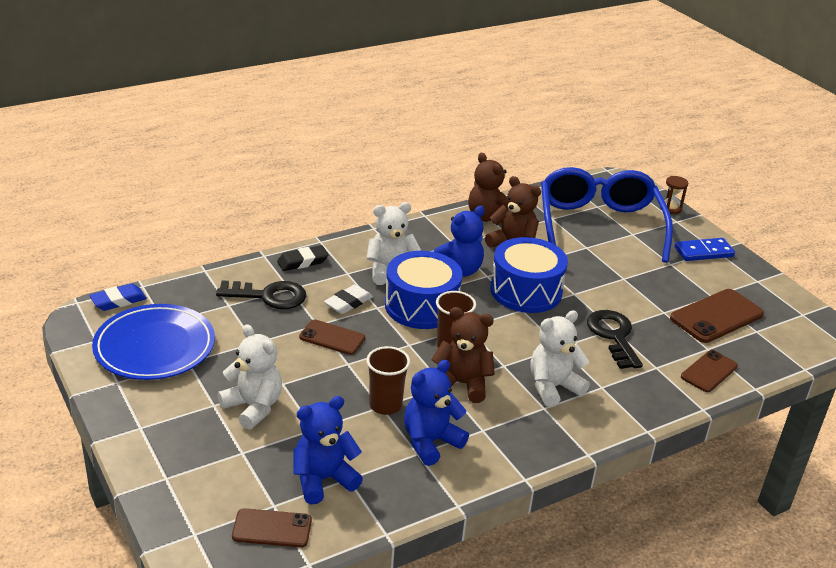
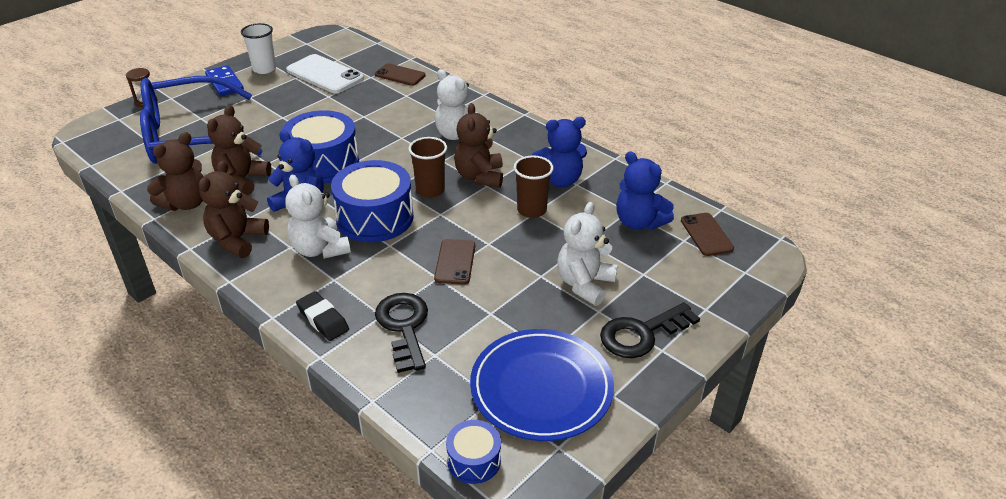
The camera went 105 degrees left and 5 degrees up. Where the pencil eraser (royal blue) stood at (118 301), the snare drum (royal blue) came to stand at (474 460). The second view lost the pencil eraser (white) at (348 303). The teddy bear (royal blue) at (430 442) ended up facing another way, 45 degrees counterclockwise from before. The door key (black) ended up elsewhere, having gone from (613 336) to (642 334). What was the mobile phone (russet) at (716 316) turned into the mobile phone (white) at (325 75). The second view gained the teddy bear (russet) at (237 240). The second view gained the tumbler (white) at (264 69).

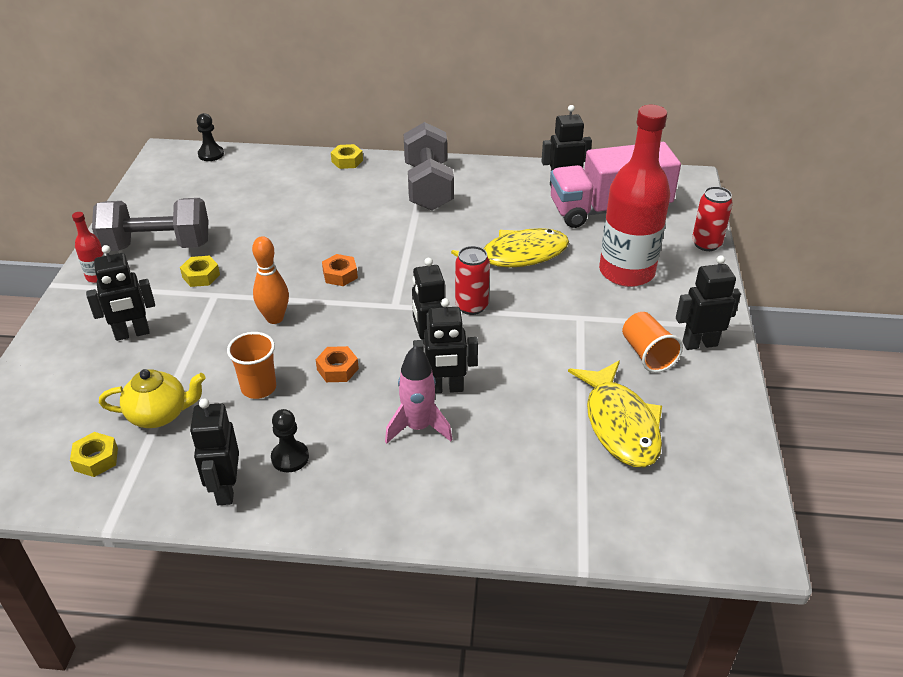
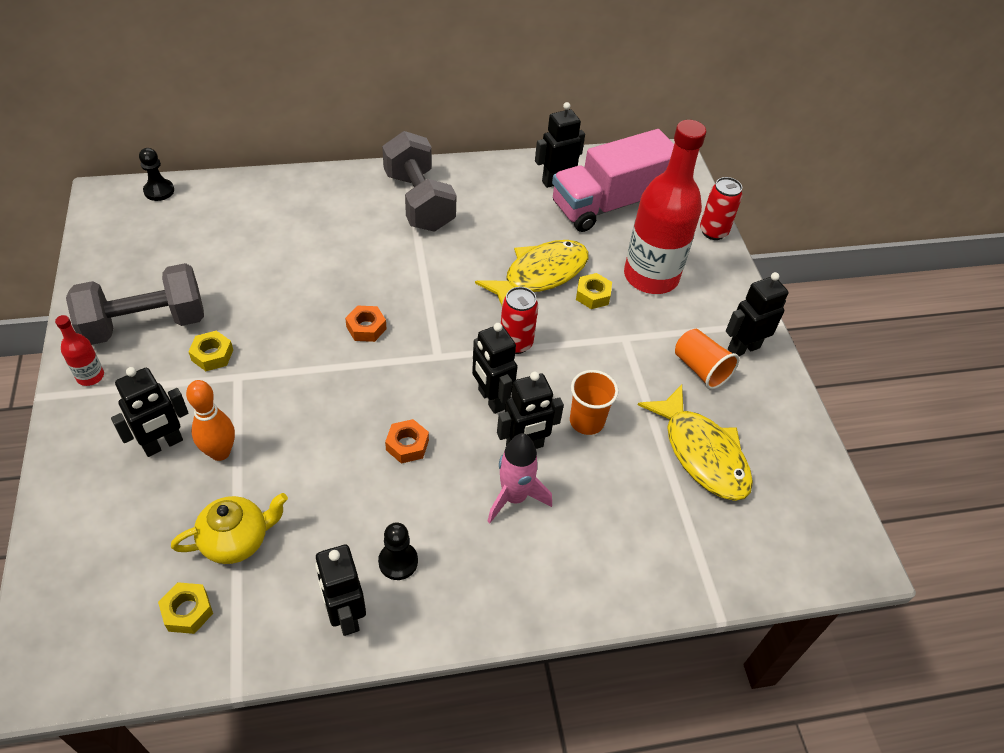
The camera went 20 degrees left and 10 degrees up. The tumbler (orange-coloured) ended up elsewhere, having gone from (258 388) to (586 421). The skittle (orange-coloured) ended up elsewhere, having gone from (275 318) to (220 452). The hex nut (yellow) ended up elsewhere, having gone from (347 161) to (593 295).

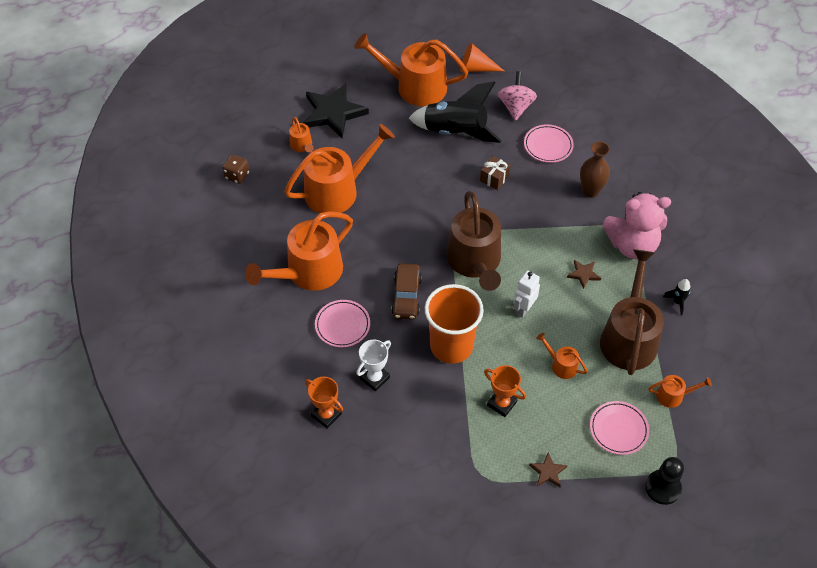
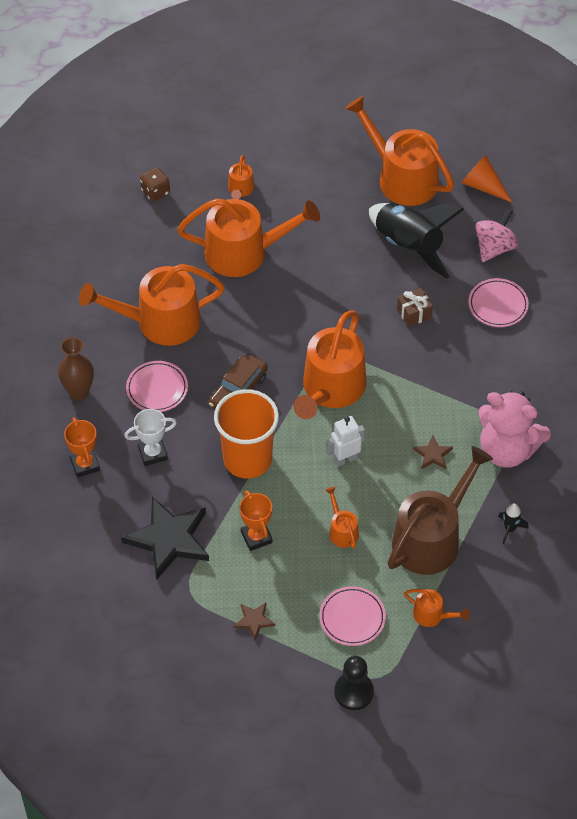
The camera went 30 degrees right and 0 degrees up. The star shape (black) ended up elsewhere, having gone from (333 113) to (169 539). What was the watering can (russet) at (475 261) turned into the watering can (orange-coloured) at (331 389). The tall vase (russet) ended up elsewhere, having gone from (590 191) to (79 392).

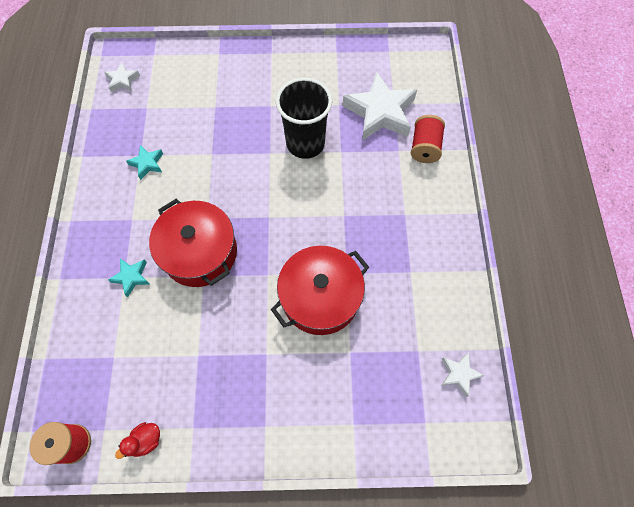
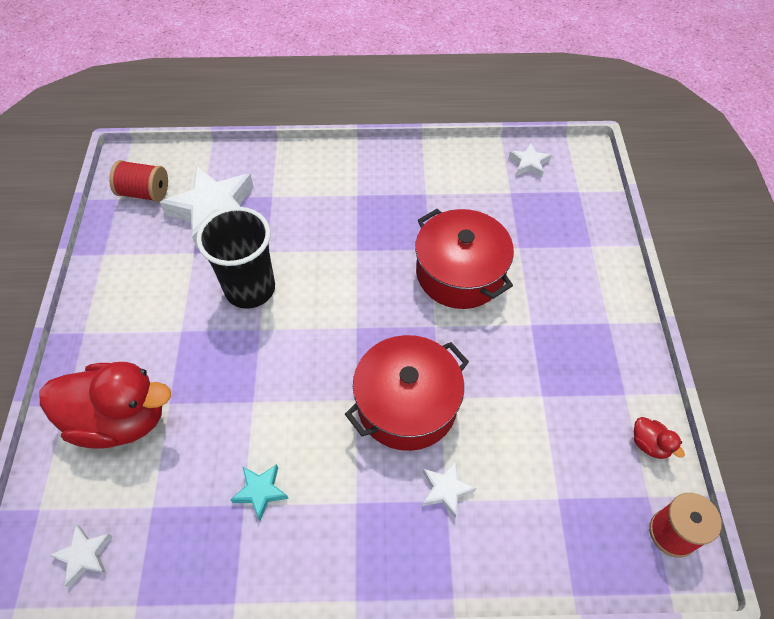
The camera went 90 degrees left and 10 degrees down. What was the star shape (teal) at (131 277) turned into the star shape (white) at (446 490). The bobbin (red) ended up elsewhere, having gone from (424 147) to (144 193). The second view gained the duck (red) at (120 419).

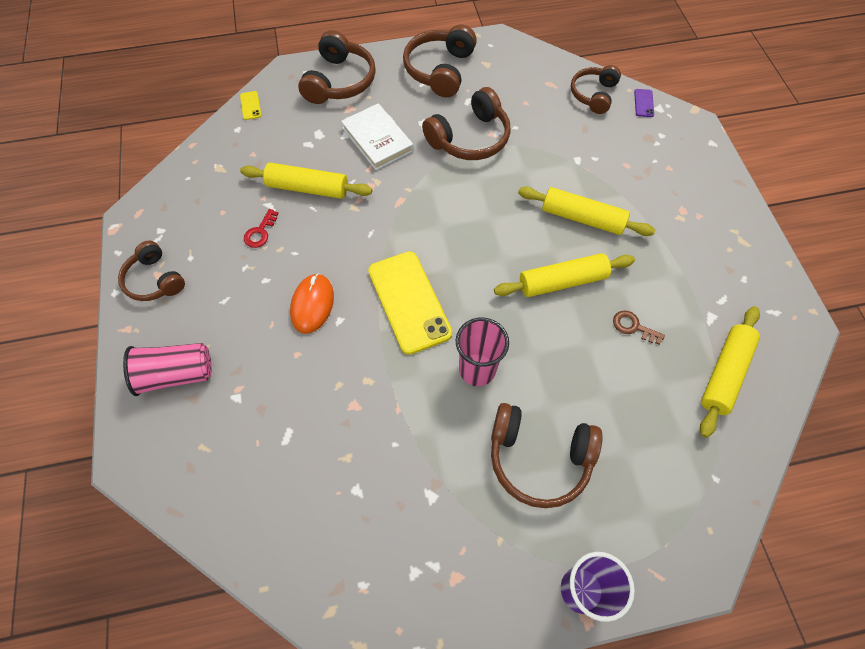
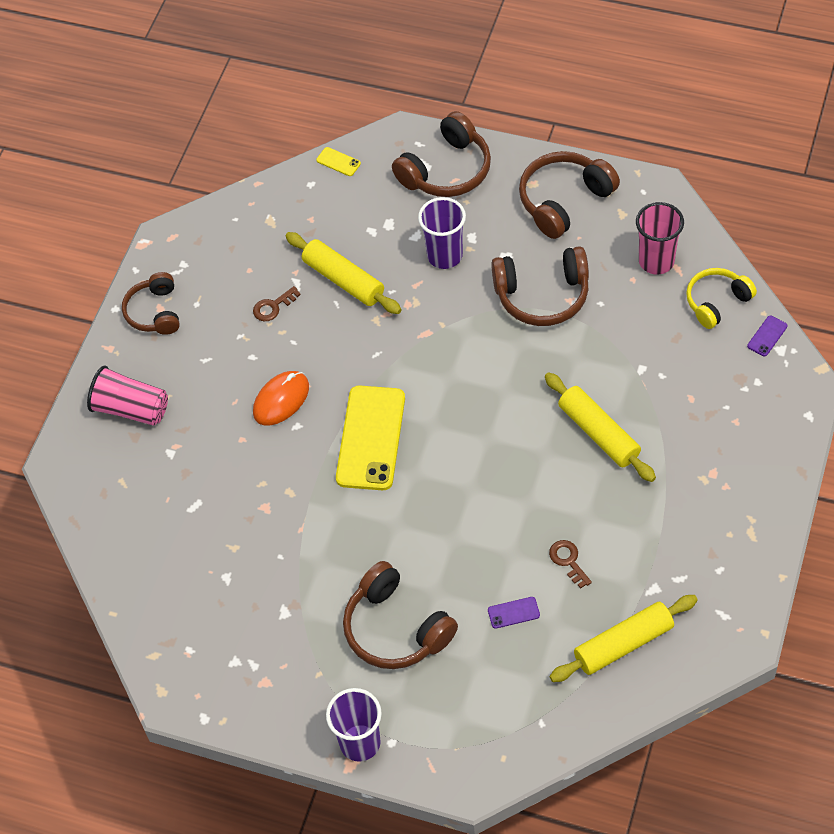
The camera went 35 degrees right and 5 degrees down. The mobile phone (yellow) at (250 105) ended up facing another way, 75 degrees counterclockwise from before. What was the door key (red) at (260 232) turned into the door key (russet) at (273 307). Where the book (white) stood at (377 139), the tumbler (violet) came to stand at (445 256). The tumbler (rosy) ended up elsewhere, having gone from (477 369) to (656 261). The second view lost the rolling pin (yellow) at (562 281). What was the over-ear headphones (russet) at (593 95) turned into the over-ear headphones (yellow) at (716 302). The second view gained the mobile phone (violet) at (513 613).

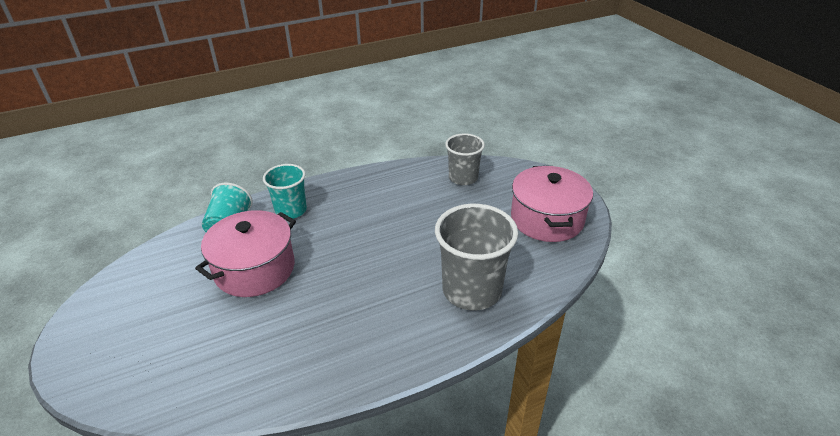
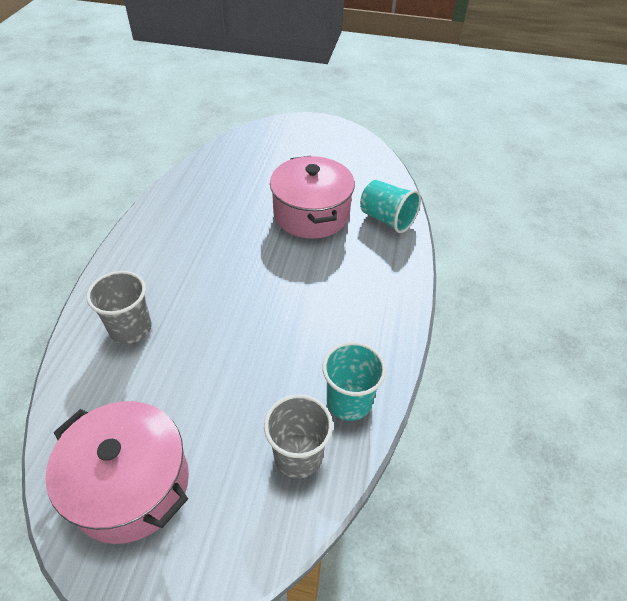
The camera went 125 degrees right and 10 degrees up. The tumbler (teal) ended up elsewhere, having gone from (291 210) to (349 401). The size of the tumbler (gray) at (472 290) changed by a factor of 0.62.

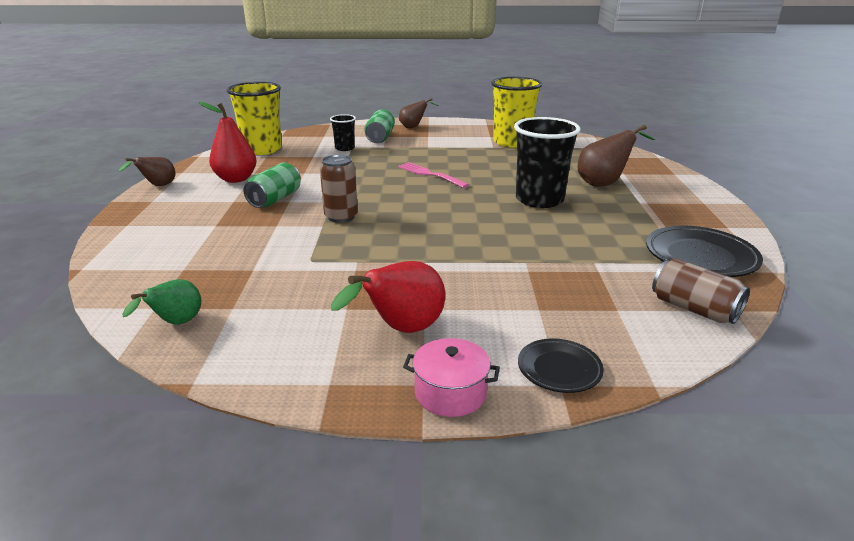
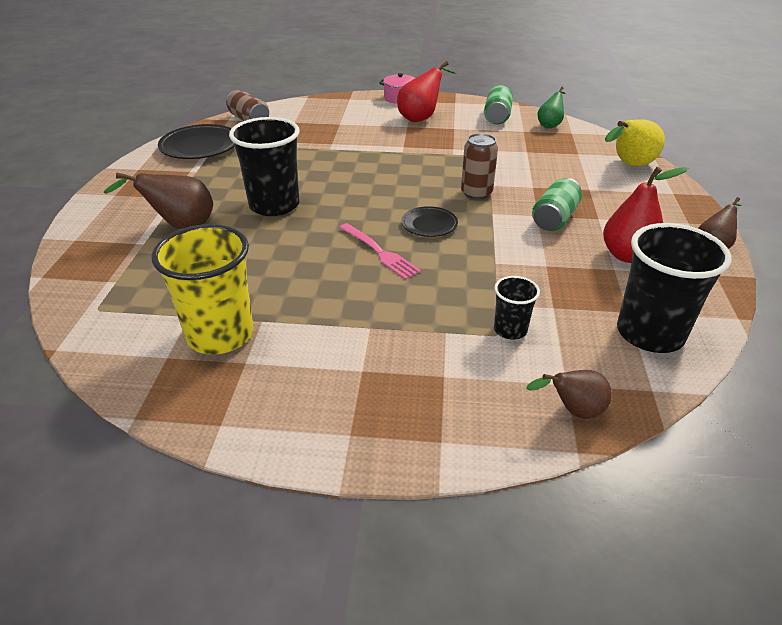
The camera went 175 degrees left and 10 degrees up. What was the tumbler (yellow) at (262 149) turned into the tumbler (black) at (650 333). The tin (leaf-green) ended up elsewhere, having gone from (380 138) to (497 116). The pear (russet) ended up elsewhere, having gone from (414 127) to (573 411). The dinner plate (black) ended up elsewhere, having gone from (559 369) to (429 225). The second view gained the pear (yellow) at (629 165).

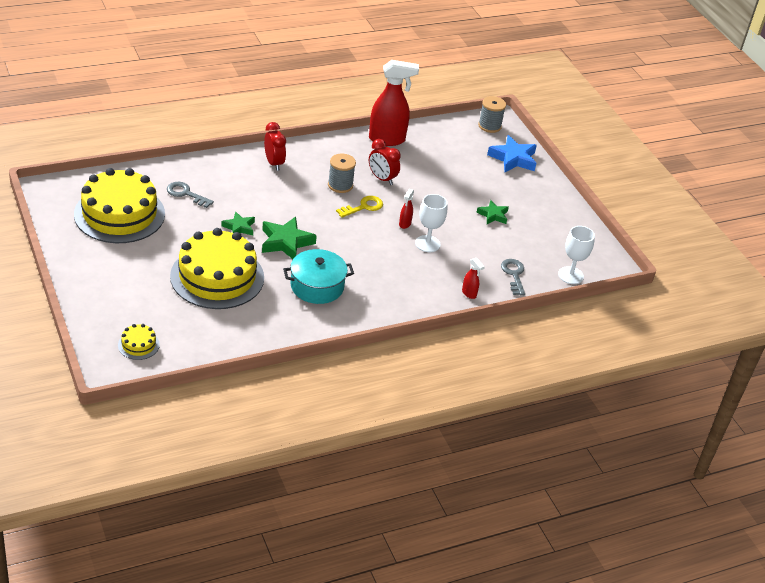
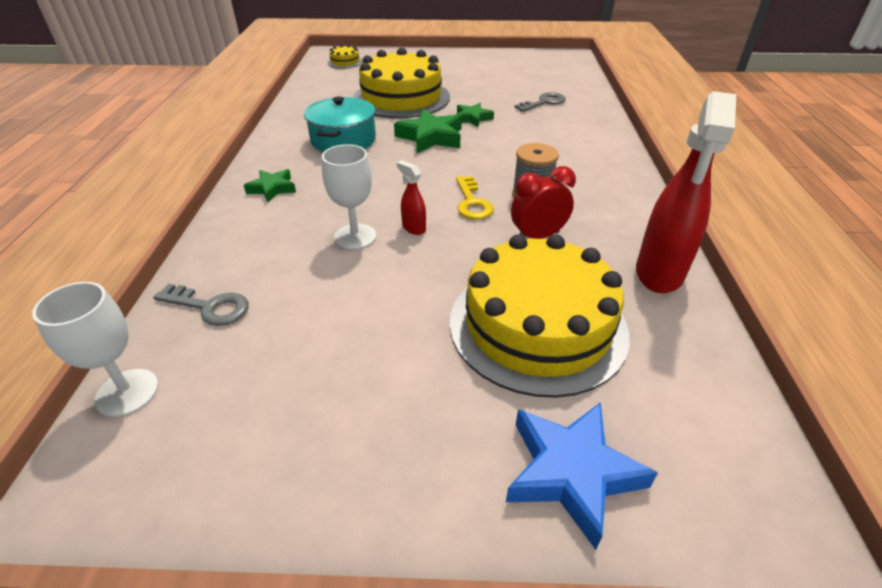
The camera went 120 degrees right and 0 degrees up. The gateau (yellow) ended up elsewhere, having gone from (119 214) to (537 325). The second view lost the clock (red) at (274 163). The second view lost the sprayer (red) at (469 293). The star shape (leaf-green) ended up elsewhere, having gone from (493 215) to (272 188). The second view lost the bobbin (gray) at (489 126).

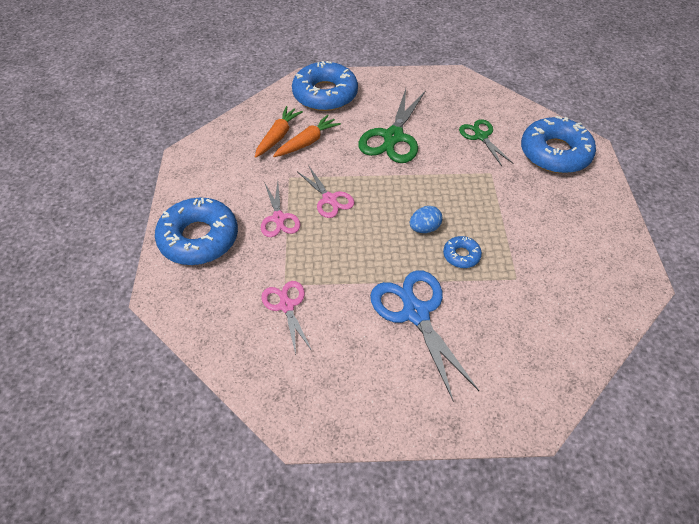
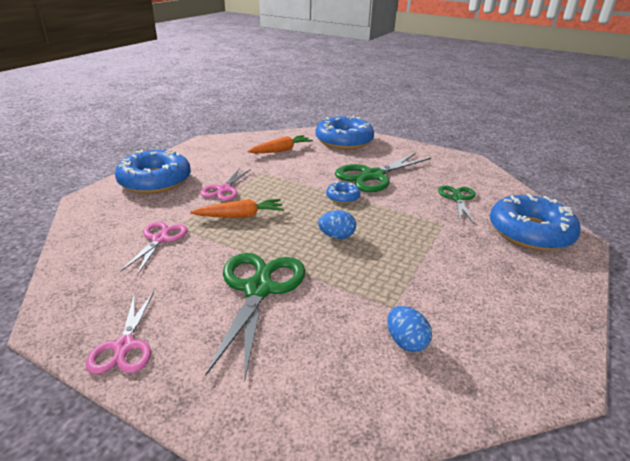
The camera went 30 degrees right and 20 degrees down. The carrot (orange-coloured) ended up elsewhere, having gone from (307 142) to (240 216). The pair of scissors (rosy) ended up elsewhere, having gone from (329 199) to (124 346). What was the pair of scissors (royal blue) at (415 313) turned into the pair of scissors (leaf-green) at (258 289). The donut (royal blue) ended up elsewhere, having gone from (461 255) to (342 197). The second view gained the egg shape (royal blue) at (406 342).

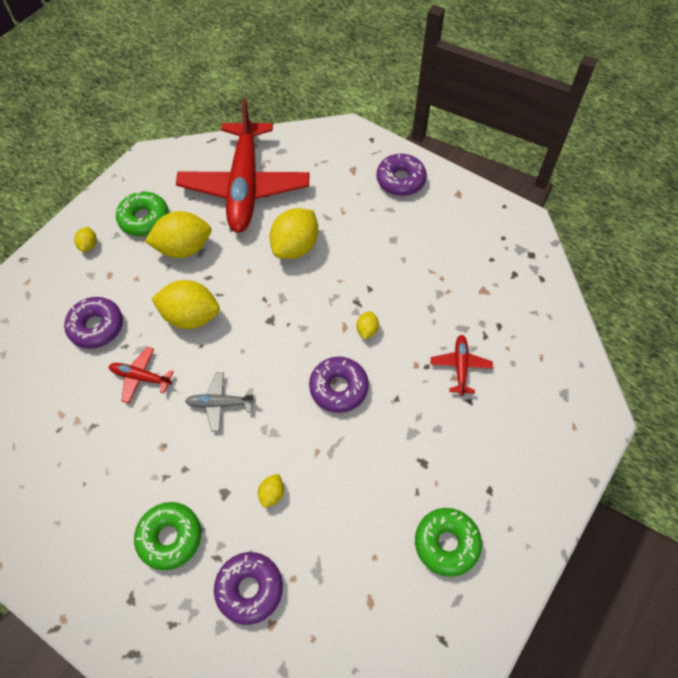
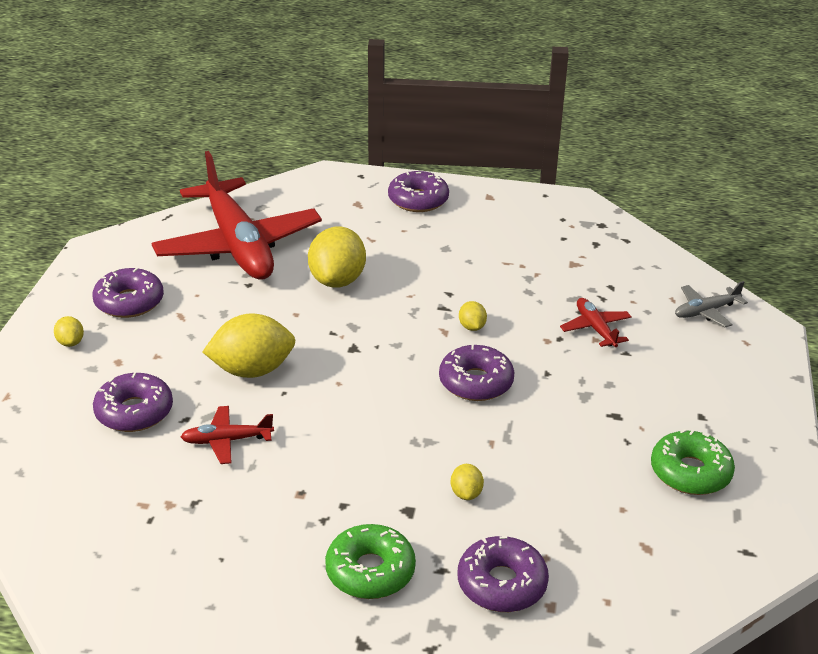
The camera went 25 degrees left and 25 degrees down. What was the donut (leaf-green) at (144 219) turned into the donut (violet) at (129 302). The second view lost the citrus fruit (yellow) at (183 248). The toy plane (gray) ended up elsewhere, having gone from (219 404) to (706 311).

